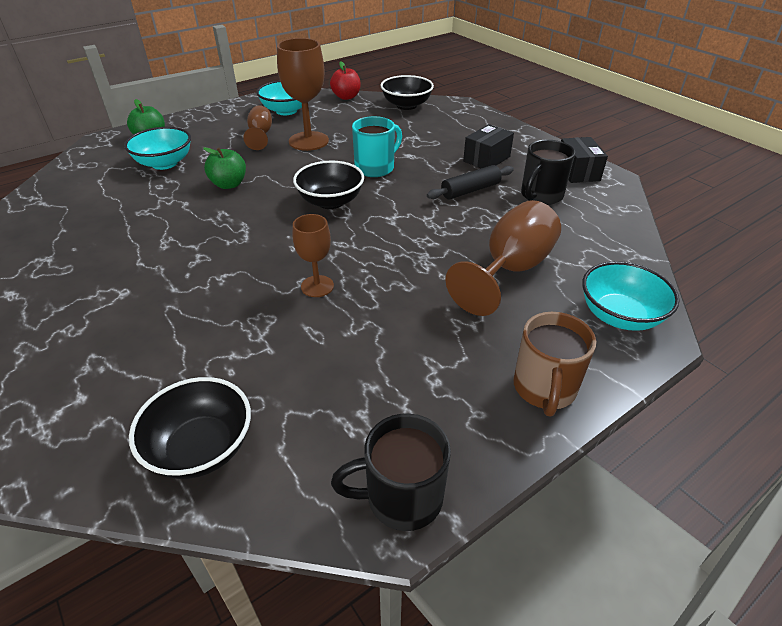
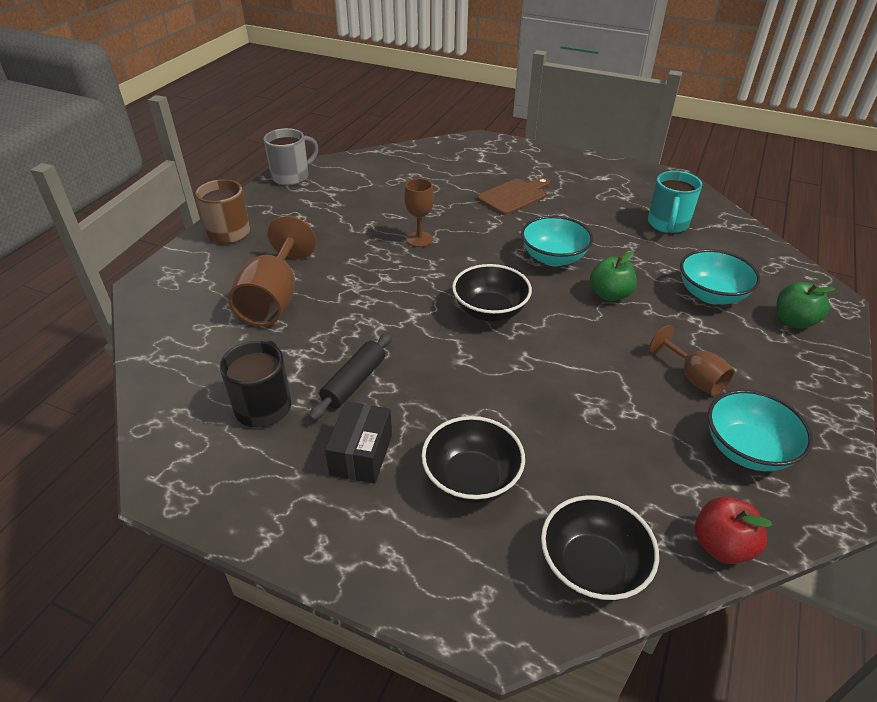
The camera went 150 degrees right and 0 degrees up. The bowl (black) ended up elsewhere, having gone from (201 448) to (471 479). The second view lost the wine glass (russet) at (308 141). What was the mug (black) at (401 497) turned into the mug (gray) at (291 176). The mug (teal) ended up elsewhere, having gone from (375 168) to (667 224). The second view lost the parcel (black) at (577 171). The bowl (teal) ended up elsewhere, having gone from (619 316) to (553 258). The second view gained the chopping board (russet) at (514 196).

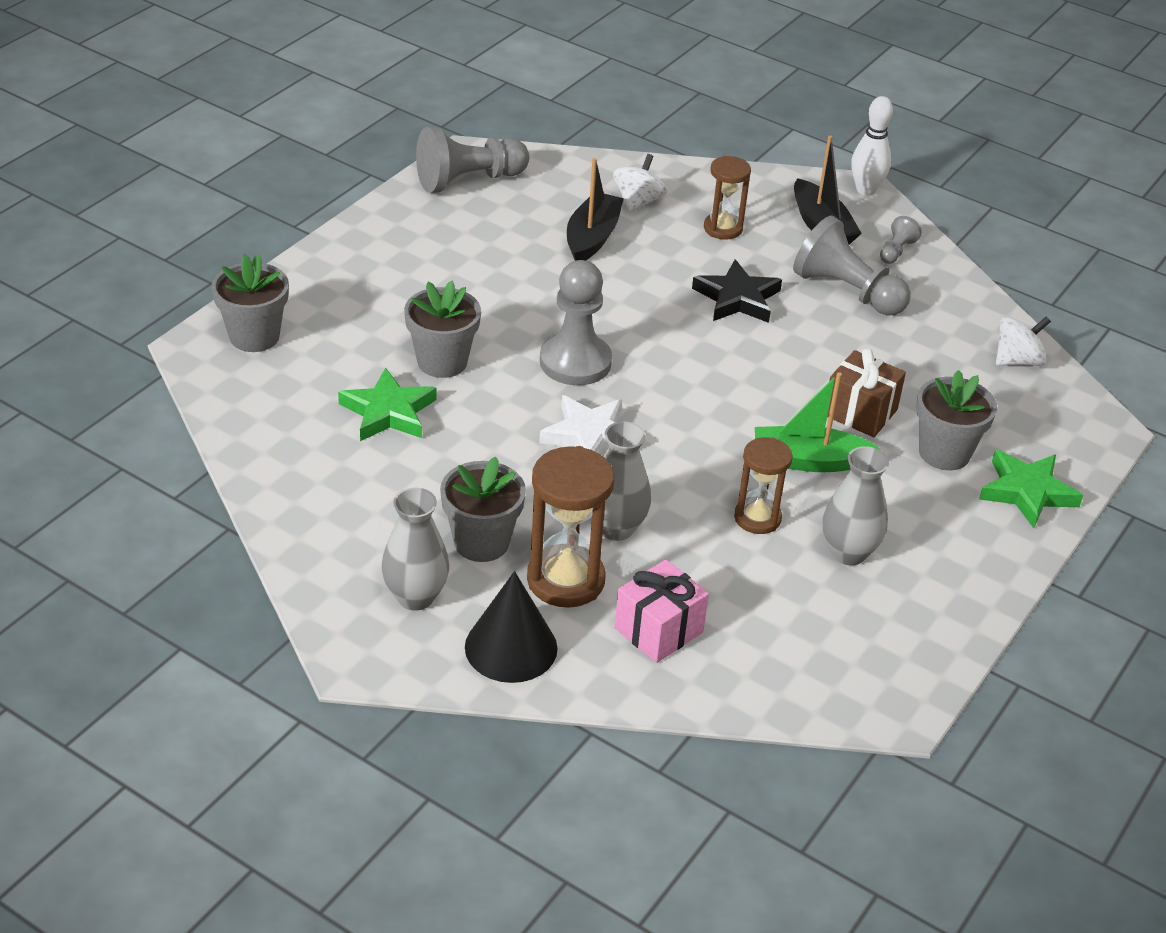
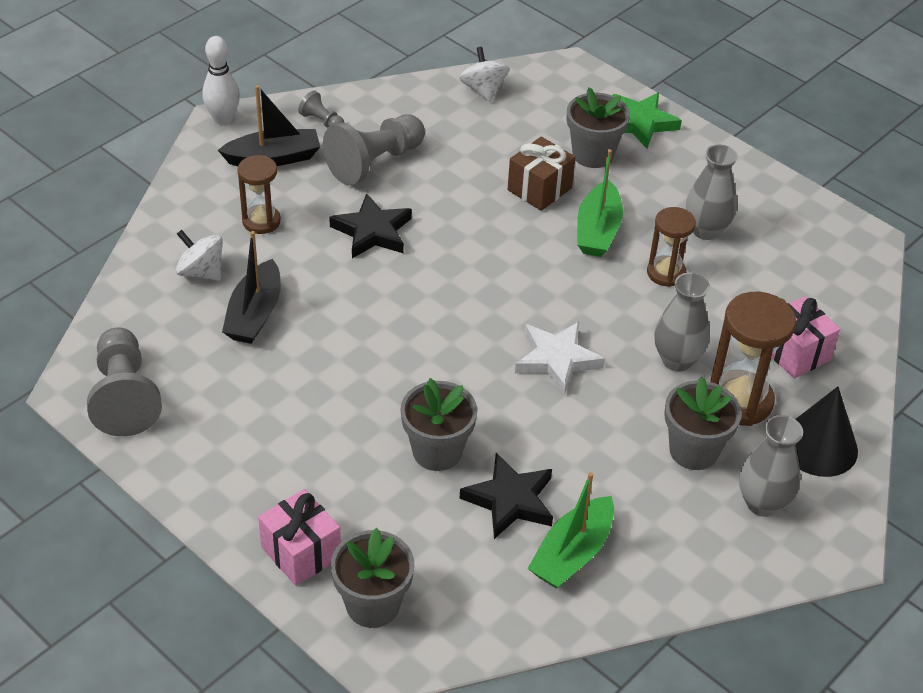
The camera went 80 degrees left and 5 degrees up. What was the star shape (leaf-green) at (388 412) turned into the star shape (black) at (510 500). The second view lost the pawn (gray) at (575 362). The sailboat (black) at (592 238) ended up facing another way, 105 degrees counterclockwise from before. The second view gained the present (rosy) at (301 552). The second view gained the sailboat (leaf-green) at (572 553).

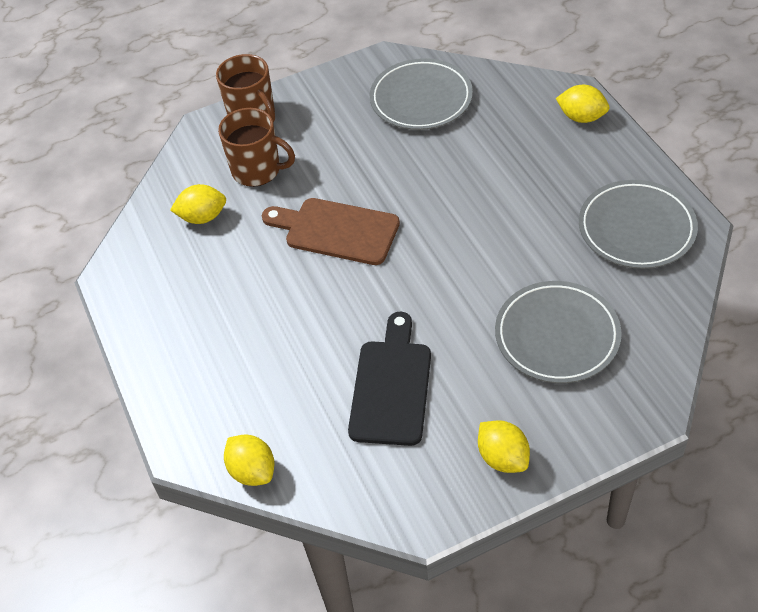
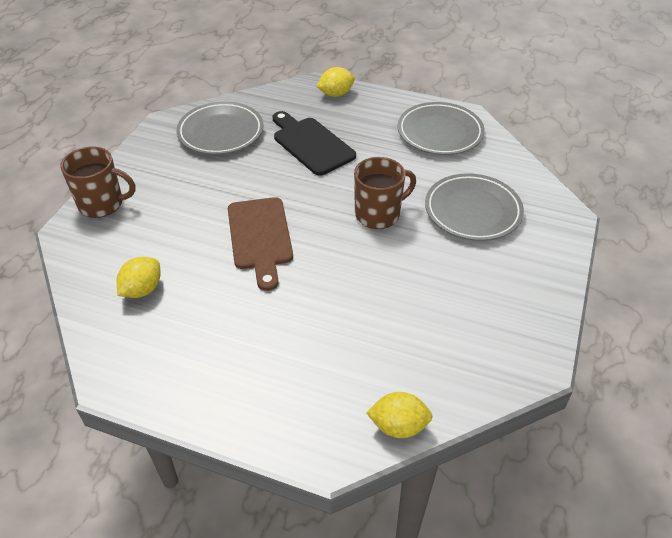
The camera went 50 degrees left and 5 degrees down. The mug (russet) ended up elsewhere, having gone from (257 170) to (379 214). The chopping board (russet) at (336 230) ended up facing another way, 75 degrees counterclockwise from before. The chopping board (black) ended up elsewhere, having gone from (391 386) to (311 144). The second view lost the citrus fruit (yellow) at (503 457).

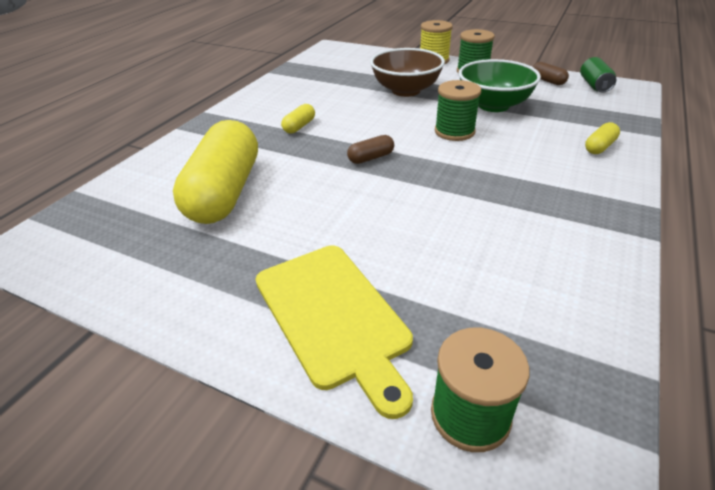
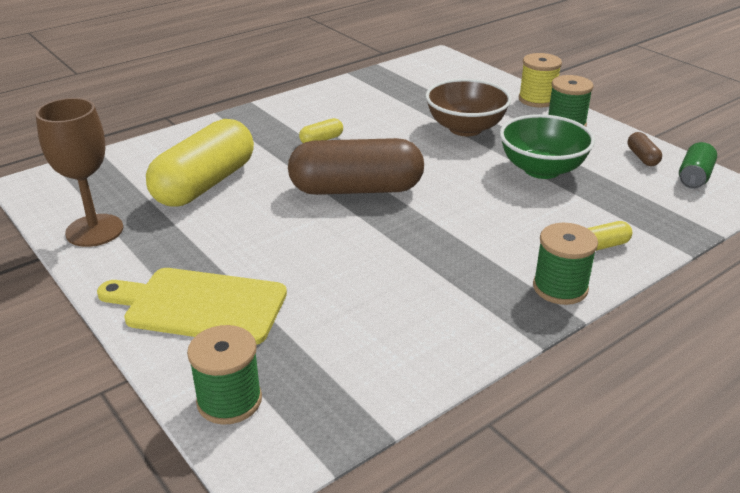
The camera went 25 degrees right and 5 degrees down. The chopping board (yellow) at (333 316) ended up facing another way, 105 degrees clockwise from before. The size of the capsule (russet) at (371 158) changed by a factor of 2.50. The bobbin (leaf-green) ended up elsewhere, having gone from (454 131) to (560 288). The second view gained the wine glass (russet) at (94 230).

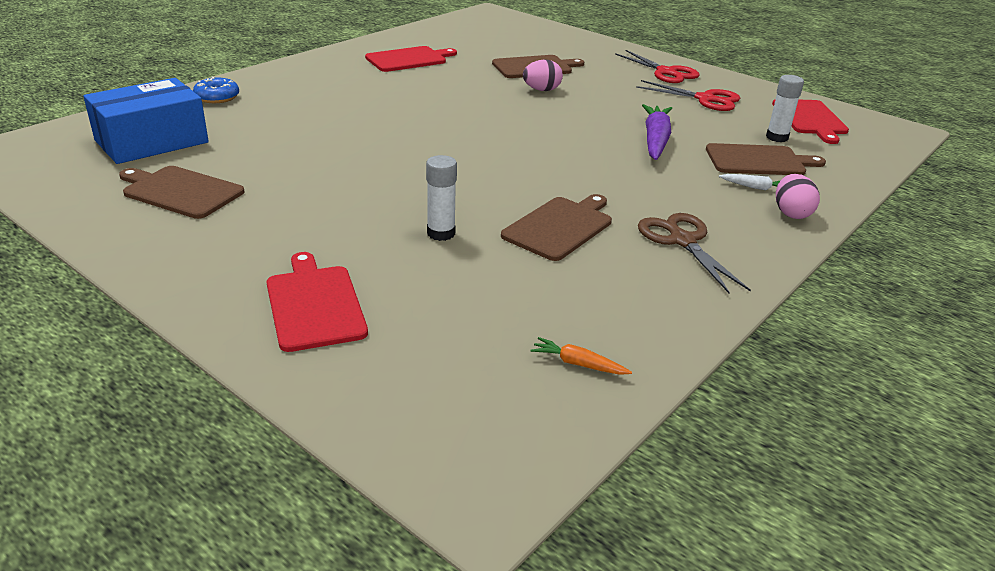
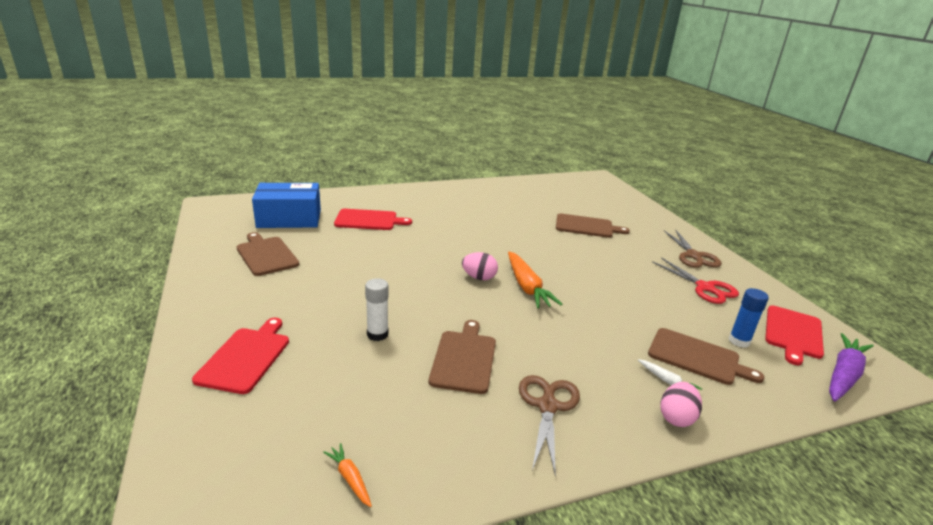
The camera went 30 degrees right and 5 degrees down. The second view lost the donut (royal blue) at (217 97). The chopping board (red) ended up elsewhere, having gone from (409 59) to (369 220). The chopping board (russet) at (560 227) ended up facing another way, 60 degrees counterclockwise from before. The egg shape (rosy) ended up elsewhere, having gone from (541 90) to (479 277). What was the pair of scissors (red) at (666 72) turned into the pair of scissors (russet) at (693 256). The carrot (violet) ended up elsewhere, having gone from (655 140) to (843 375). What was the stick of glue (white) at (777 137) turned into the stick of glue (royal blue) at (739 341). The second view gained the carrot (orange-coloured) at (527 287).

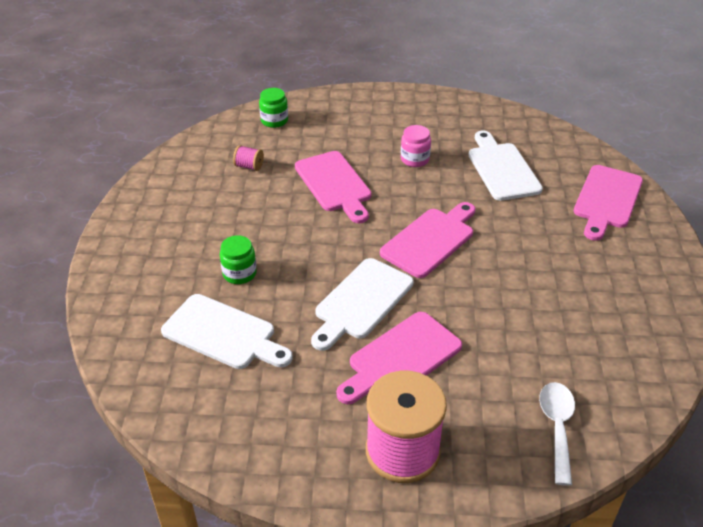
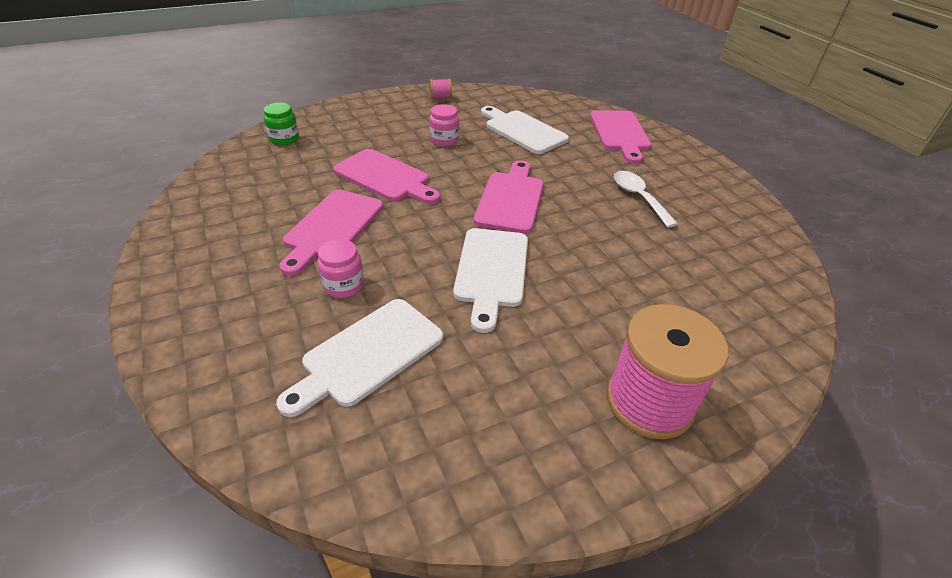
The camera went 30 degrees left and 0 degrees up. The chopping board (white) at (223 333) ended up facing another way, 135 degrees clockwise from before. What was the preserve jar (leaf-green) at (239 273) turned into the preserve jar (rosy) at (343 285). The bobbin (rosy) ended up elsewhere, having gone from (249 166) to (440 97). The chopping board (rosy) ended up elsewhere, having gone from (401 358) to (332 227). The teaspoon (white) ended up elsewhere, having gone from (557 427) to (638 197).

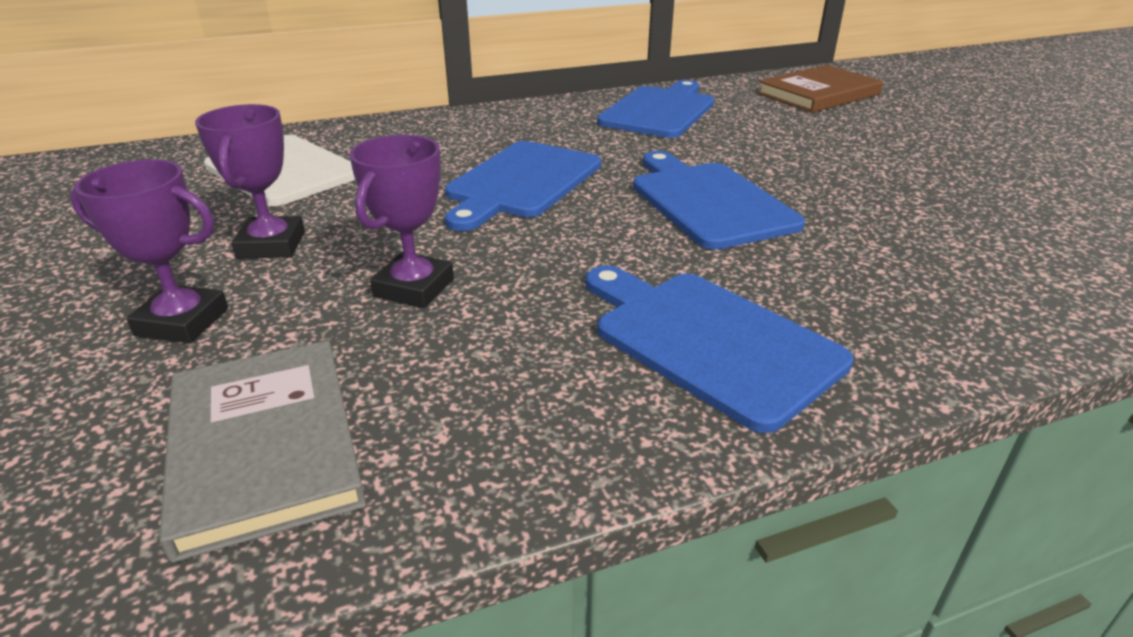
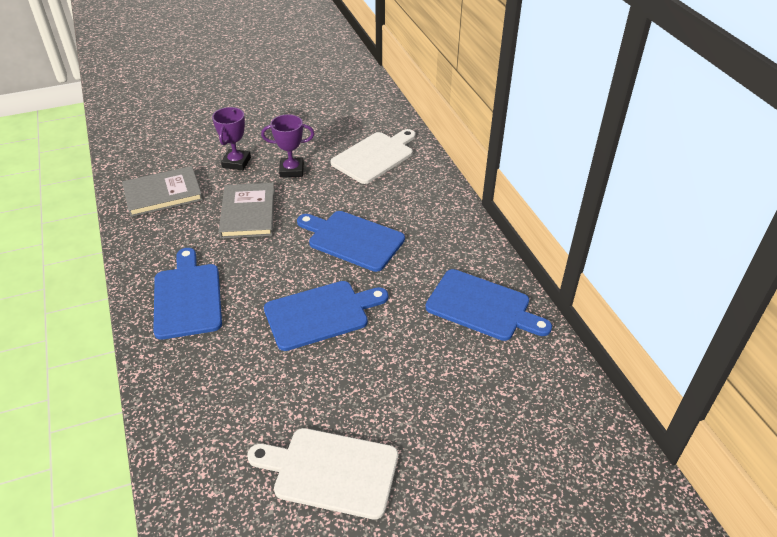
The camera went 90 degrees right and 10 degrees up. Where the award cup (violet) stood at (414 288), the book (gray) came to stand at (248 213). The chopping board (royal blue) at (708 340) ended up facing another way, 60 degrees counterclockwise from before. The second view lost the book (russet) at (818 94). The second view gained the chopping board (white) at (330 471).

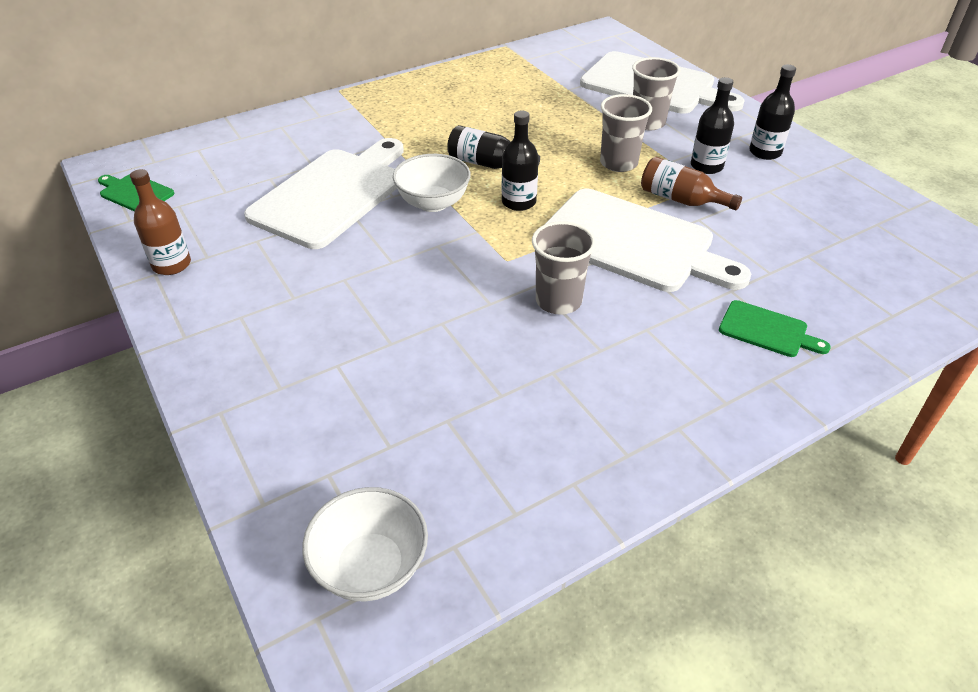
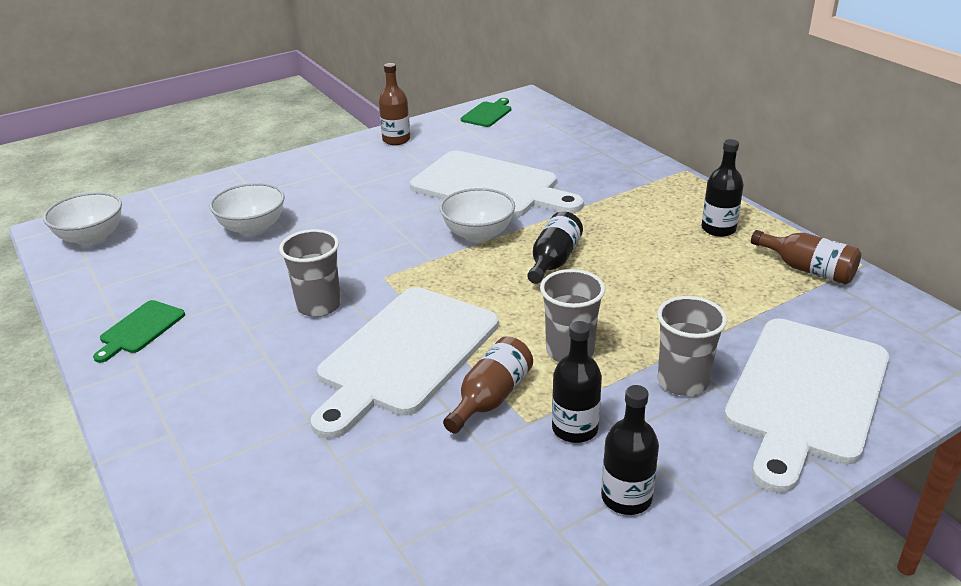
The camera went 90 degrees right and 10 degrees down. The flask (black) ended up elsewhere, having gone from (518 202) to (718 229). The chopping board (leaf-green) ended up elsewhere, having gone from (767 330) to (140 329). The second view gained the bowl (white) at (252 228). The second view gained the flask (russet) at (807 269).

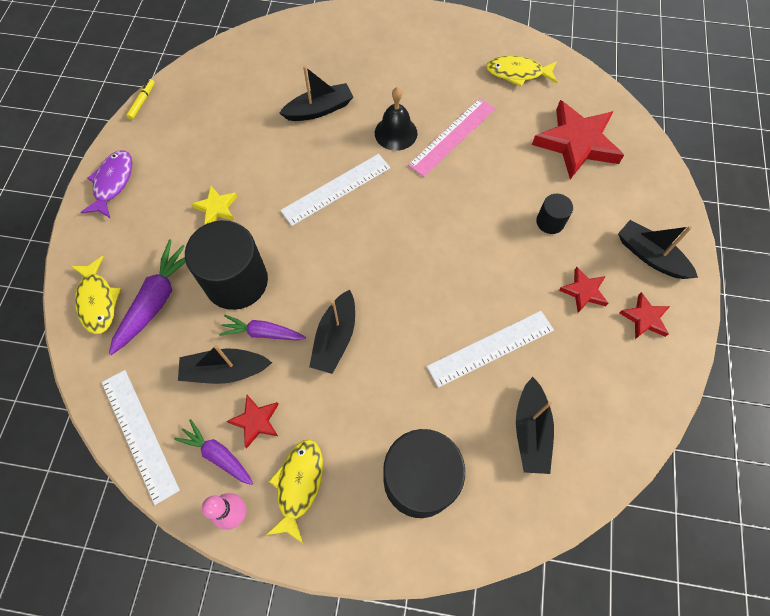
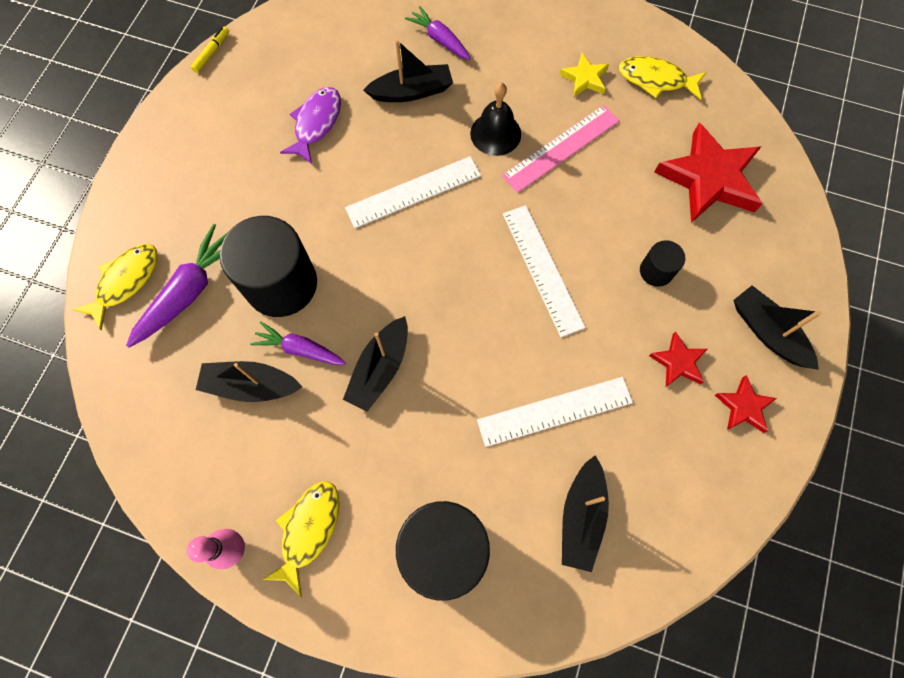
The camera went 10 degrees right and 5 degrees up. The fish (yellow) at (98 301) ended up facing another way, 135 degrees counterclockwise from before. The fish (violet) ended up elsewhere, having gone from (113 183) to (316 123). The straightedge (white) ended up elsewhere, having gone from (139 434) to (542 269). The carrot (violet) ended up elsewhere, having gone from (218 455) to (440 39). The star shape (yellow) ended up elsewhere, having gone from (217 208) to (584 78). The second view lost the star shape (red) at (256 421).

